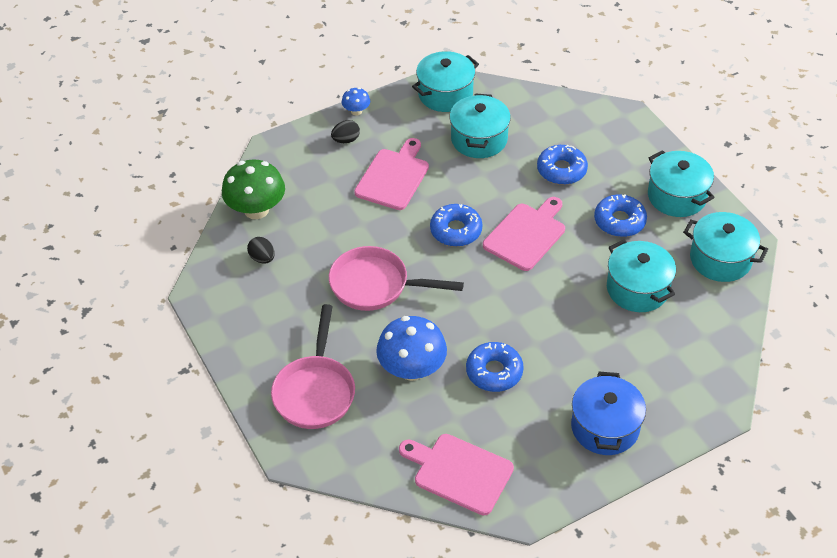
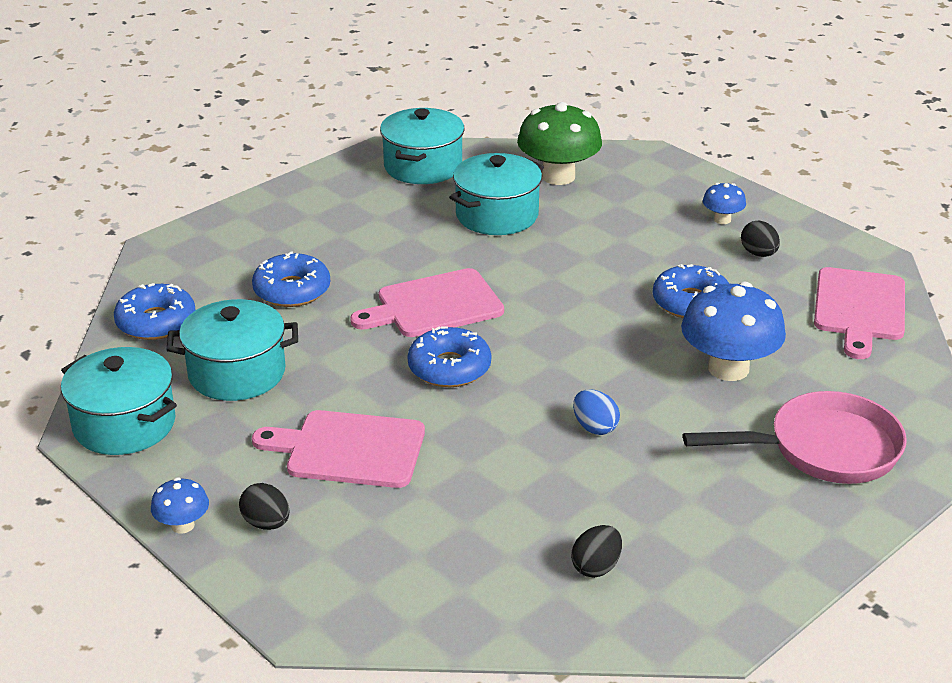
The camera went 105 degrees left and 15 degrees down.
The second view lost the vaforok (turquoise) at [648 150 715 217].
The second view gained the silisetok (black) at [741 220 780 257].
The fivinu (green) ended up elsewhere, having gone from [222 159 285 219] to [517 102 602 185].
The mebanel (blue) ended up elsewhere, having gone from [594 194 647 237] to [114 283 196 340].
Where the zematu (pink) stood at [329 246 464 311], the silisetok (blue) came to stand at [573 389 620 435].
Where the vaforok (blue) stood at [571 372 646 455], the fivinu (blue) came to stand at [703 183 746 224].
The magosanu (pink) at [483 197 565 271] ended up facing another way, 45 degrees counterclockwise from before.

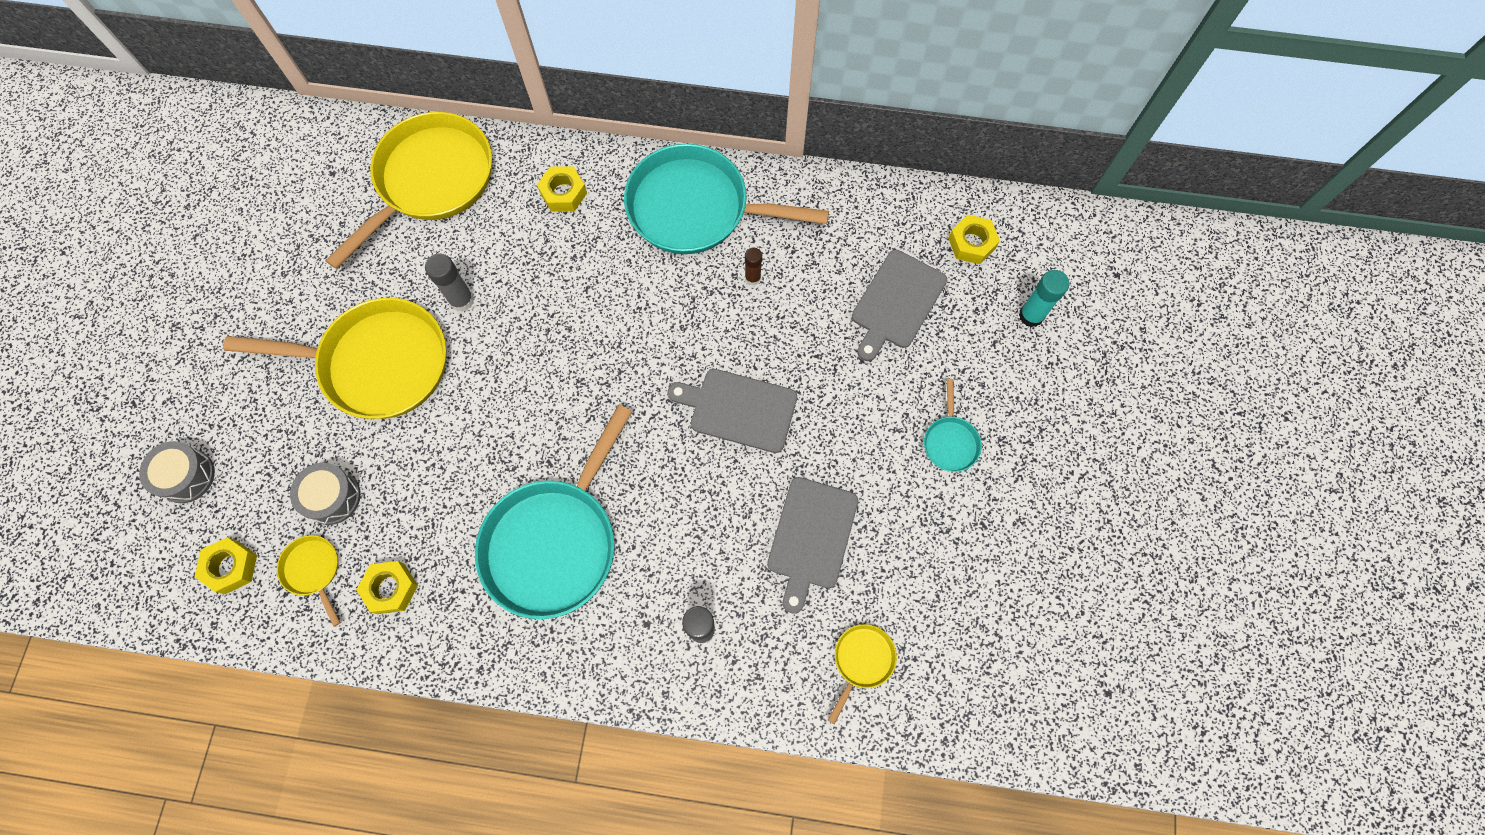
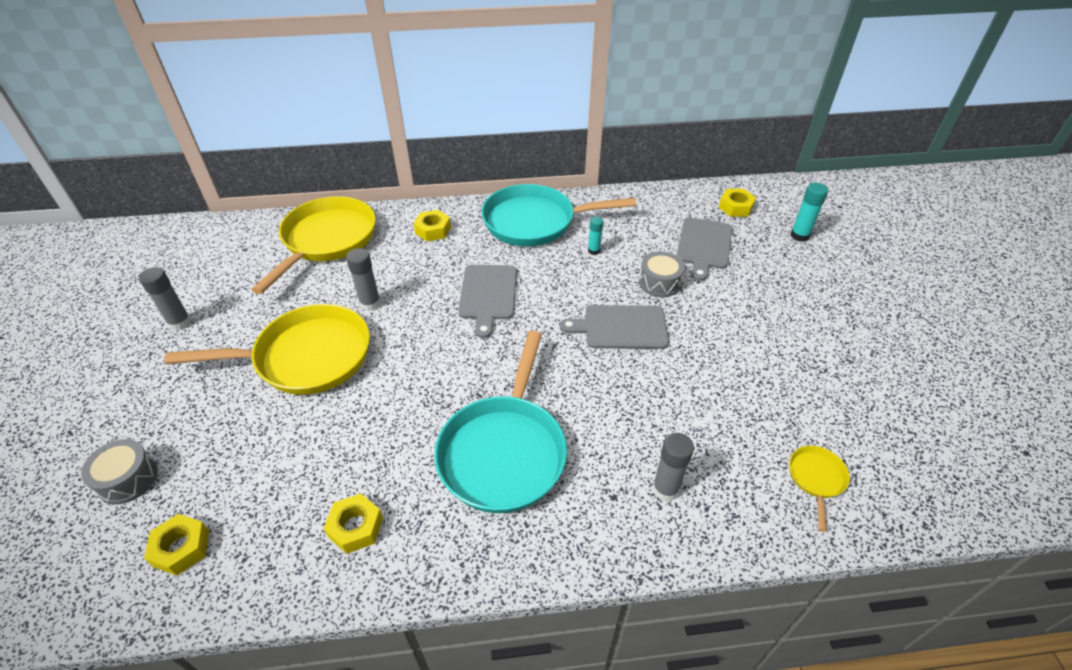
The camera went 15 degrees left and 25 degrees down.
The second view lost the zematu (yellow) at [277 535 340 627].
The second view lost the zematu (turquoise) at [924 379 982 472].
The second view gained the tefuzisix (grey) at [139 267 191 331].
The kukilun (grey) ended up elsewhere, having gone from [290 463 361 525] to [639 251 685 297].
The magosanu (grey) ended up elsewhere, having gone from [767 477 858 614] to [458 265 517 338].
What was the tefuzisix (brown) at [745 247 762 285] turned into the tefuzisix (turquoise) at [588 217 603 255].

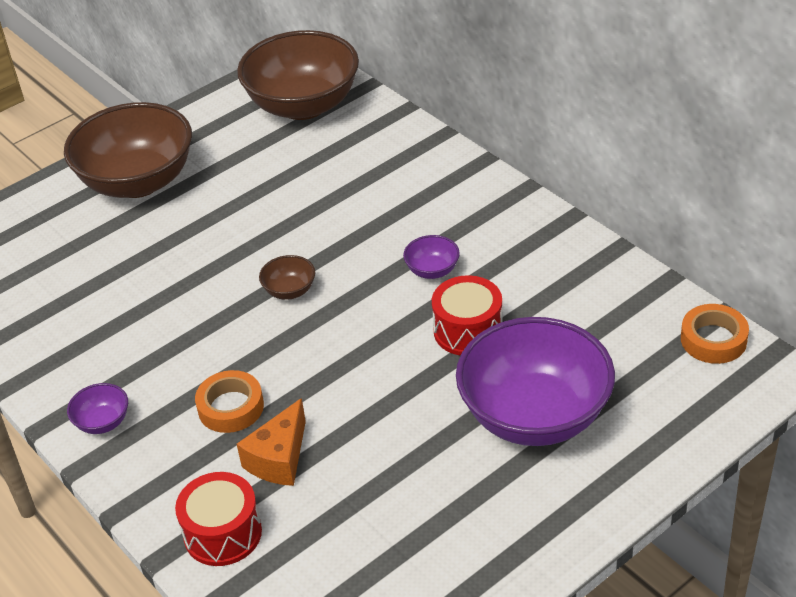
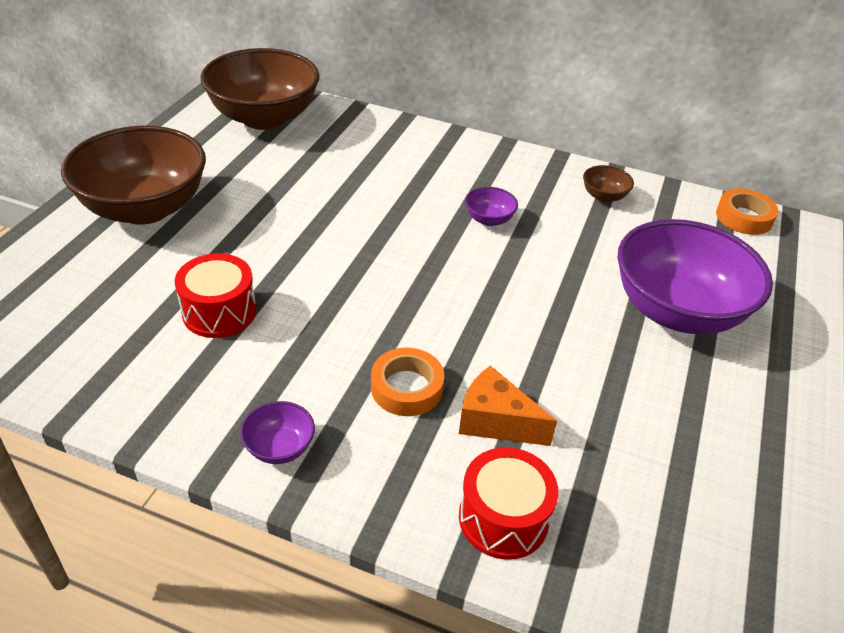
The camera went 35 degrees left and 0 degrees up.
The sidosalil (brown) ended up elsewhere, having gone from [259 255 315 300] to [583 165 634 203].
The kukilun (red) ended up elsewhere, having gone from [432 275 503 356] to [175 253 257 338].
The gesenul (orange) at [237 398 306 486] ended up facing another way, 120 degrees clockwise from before.

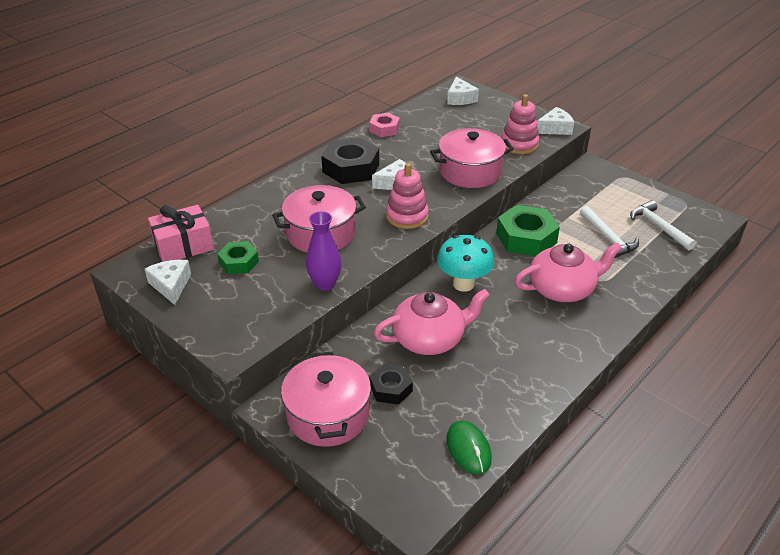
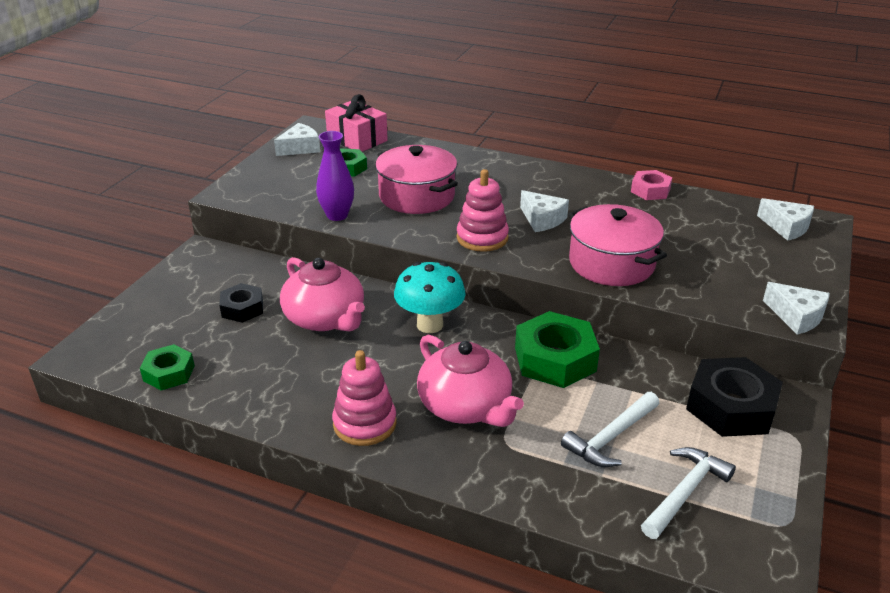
The camera went 70 degrees right and 5 degrees down.
The second view lost the vaforok (pink) at [281 352 371 447].
The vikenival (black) ended up elsewhere, having gone from [321 137 379 184] to [686 357 783 437].
The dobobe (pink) ended up elsewhere, having gone from [501 94 539 154] to [332 350 397 446].
Where the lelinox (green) stood at [446 420 492 474], the vikenival (green) came to stand at [140 344 195 390].
The gesenul (white) at [447 77 479 105] ended up facing another way, 105 degrees counterclockwise from before.

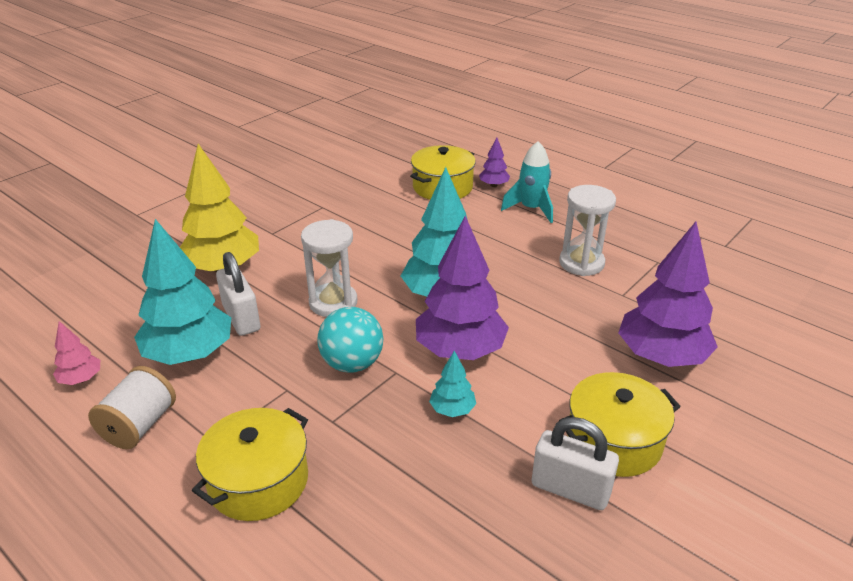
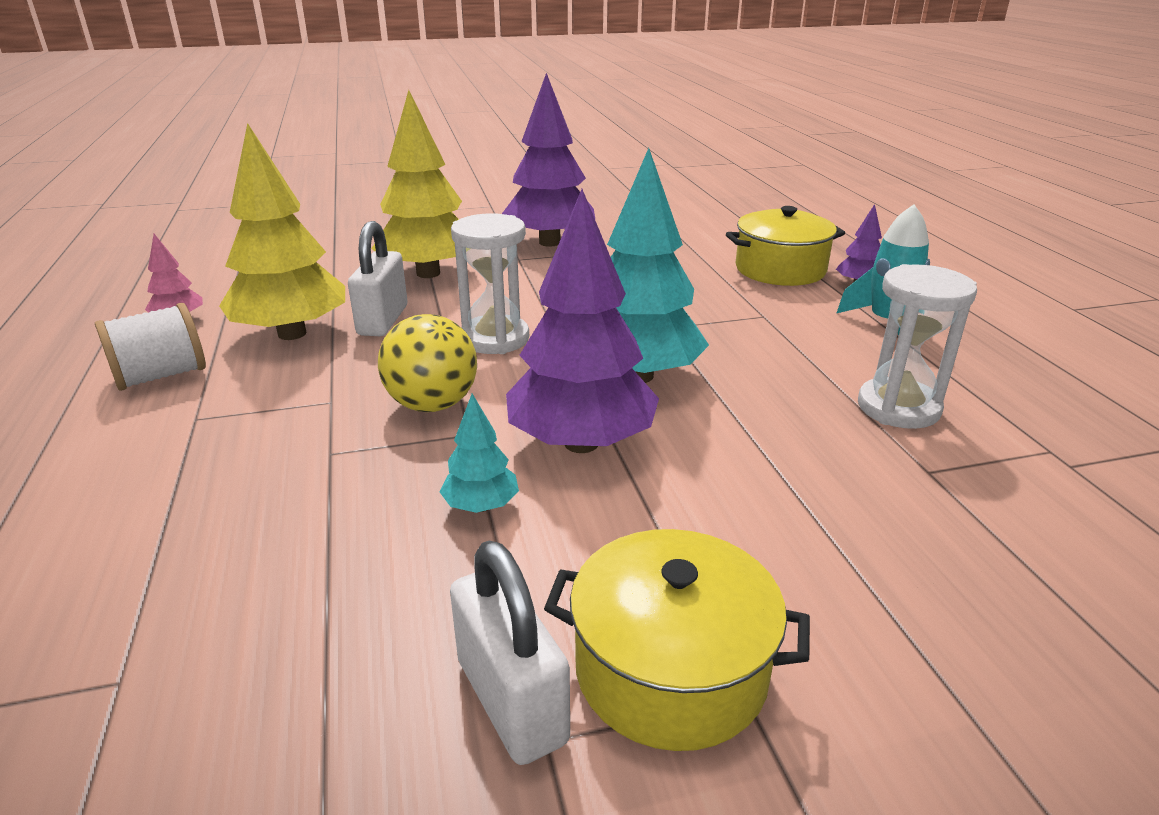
The camera went 35 degrees right and 5 degrees down.
The second view lost the vaforok (yellow) at [192 408 308 521].
The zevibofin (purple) ended up elsewhere, having gone from [618 222 718 367] to [502 73 595 247].
What was the zevibofin (turquoise) at [134 219 231 365] turned into the zevibofin (yellow) at [219 123 345 340].
What was the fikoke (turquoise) at [317 307 384 373] turned into the fikoke (yellow) at [378 314 477 412].

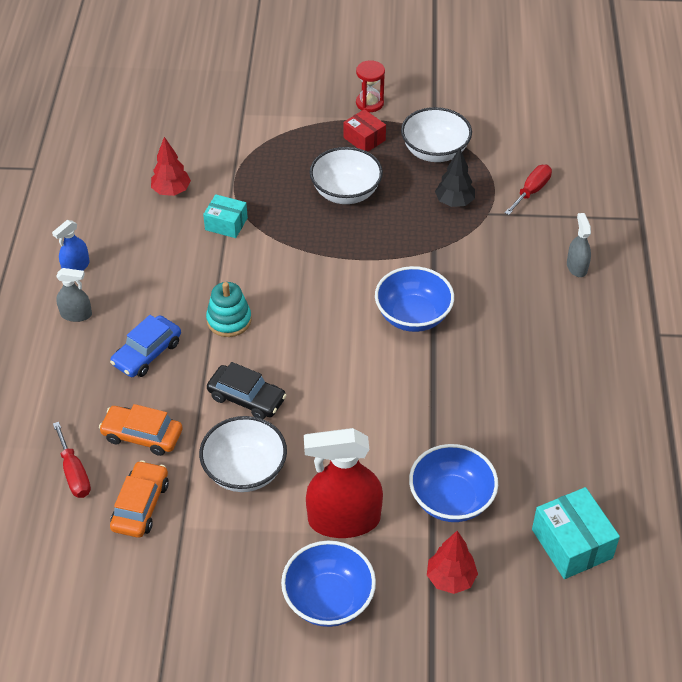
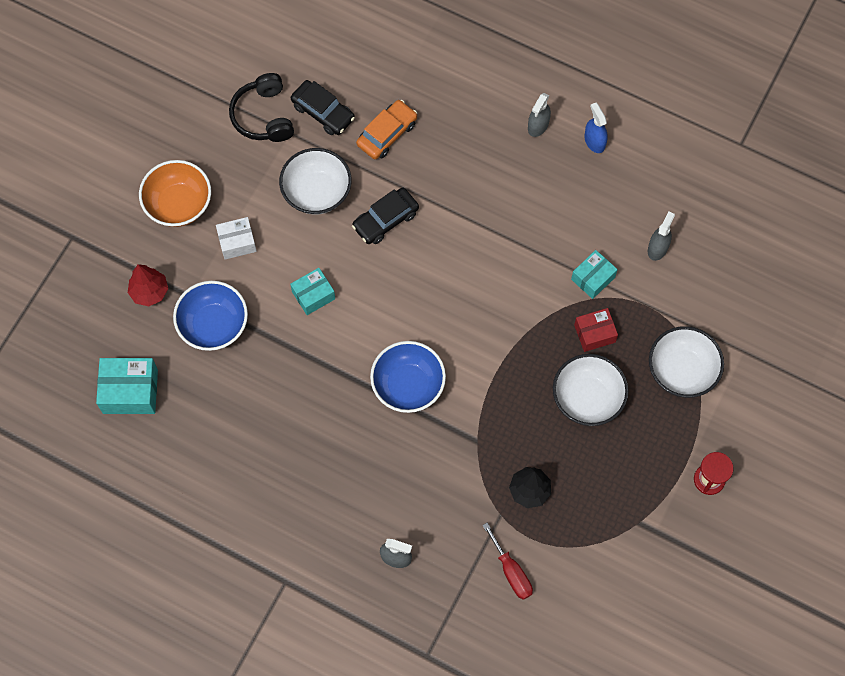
The camera went 115 degrees right and 20 degrees up.
The second view lost the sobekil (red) at [53 422 91 498].
The second view lost the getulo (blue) at [110 315 181 377].
The second view lost the dobobe (turquoise) at [206 282 252 337].
The second view gained the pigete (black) at [229 73 294 142].
The second view gained the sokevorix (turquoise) at [290 268 335 315].
The sokevorix (red) ended up elsewhere, having gone from [344 109 386 152] to [574 308 618 352].
The sidosalil (white) ended up elsewhere, having gone from [401 107 472 162] to [649 326 724 398].
Where the zevibofin (red) stood at [151 137 191 196], the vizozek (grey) came to stand at [648 211 675 261].
Where the vizozek (red) stood at [304 428 383 538], the sokevorix (white) came to stand at [216 217 257 260].
What was the getulo (orange) at [110 460 169 538] turned into the getulo (black) at [291 80 355 135].
What was the sidosalil (blue) at [281 541 376 627] turned into the sidosalil (orange) at [139 160 211 227].

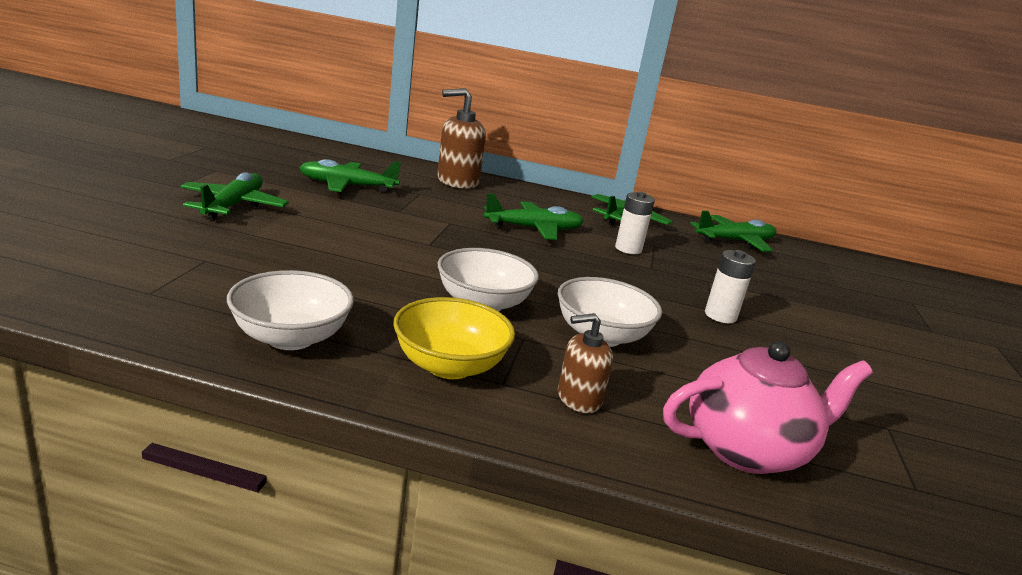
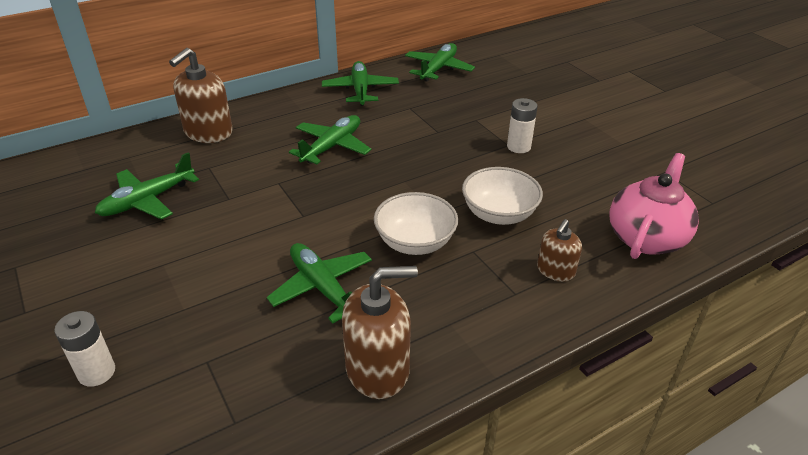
The camera went 40 degrees left and 15 degrees up.
The second view lost the sidosalil (yellow) at [393 297 515 379].
The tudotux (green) ended up elsewhere, having gone from [180 172 289 220] to [267 243 372 324].
The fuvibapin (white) ended up elsewhere, having gone from [615 192 655 254] to [54 311 115 387].
Where the sidosalil (white) stood at [227 270 354 350], the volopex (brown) came to stand at [342 266 418 399].

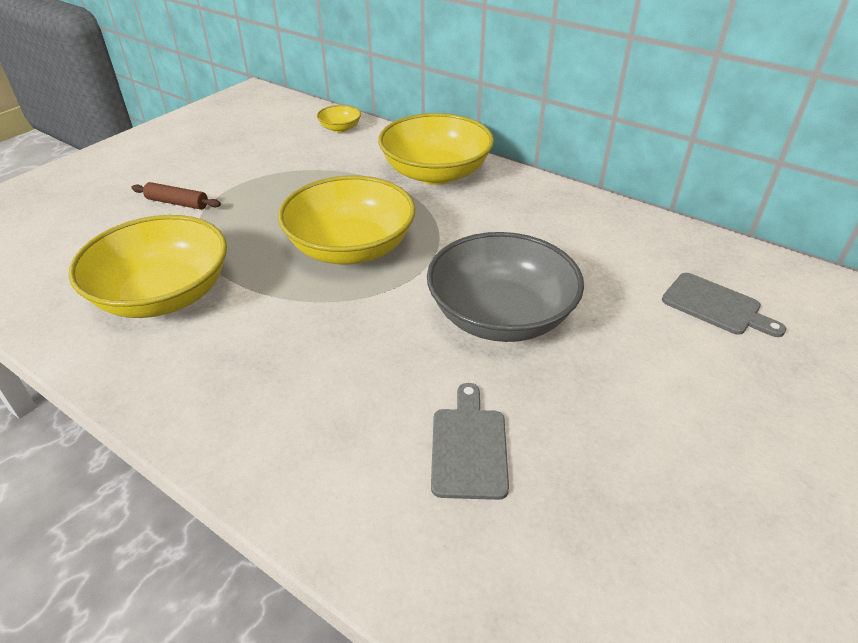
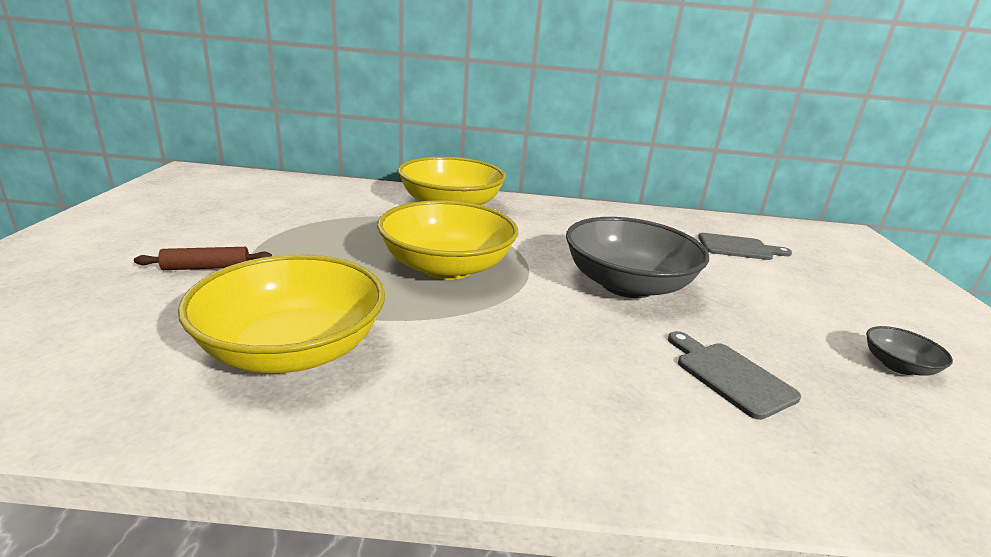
The camera went 35 degrees left and 15 degrees down.
The second view lost the sidosalil (yellow) at [317 105 361 132].
The second view gained the sidosalil (grey) at [866 326 953 376].

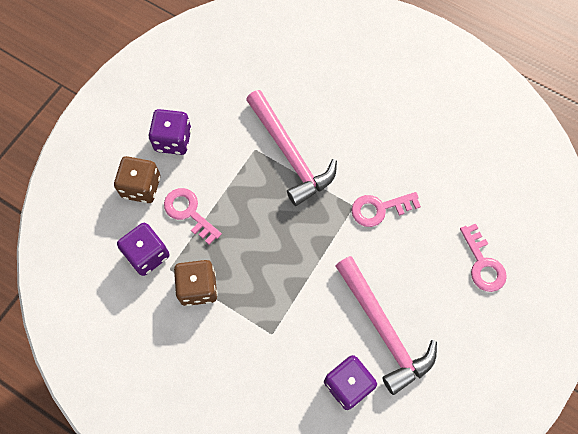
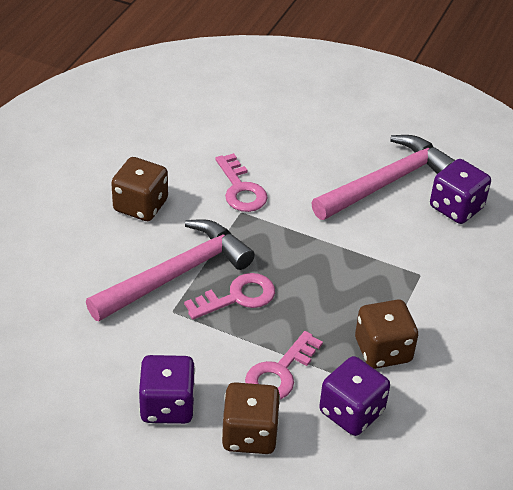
The camera went 100 degrees left and 25 degrees down.
The second view gained the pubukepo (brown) at [111 157 168 221].
The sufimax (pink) ended up elsewhere, having gone from [460 224 507 292] to [184 273 275 319].

